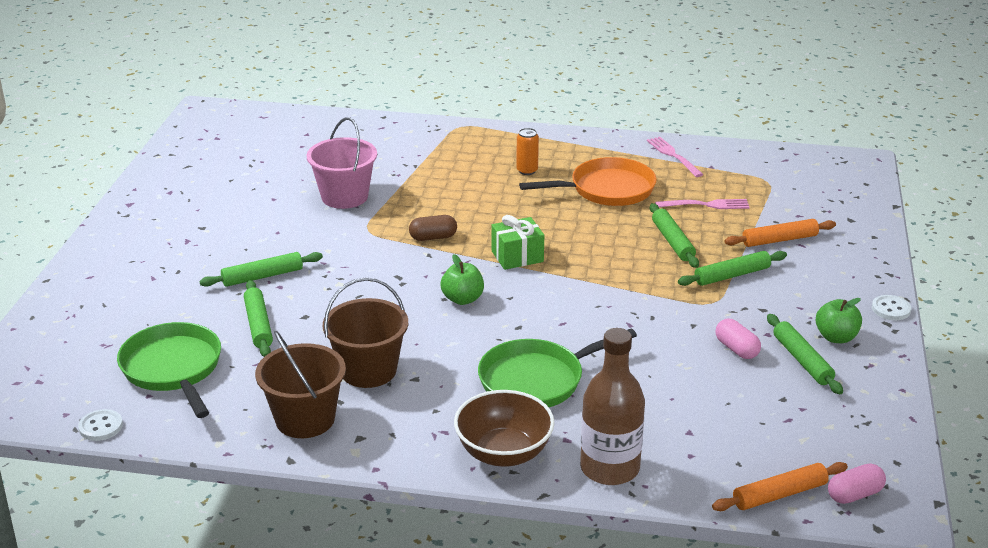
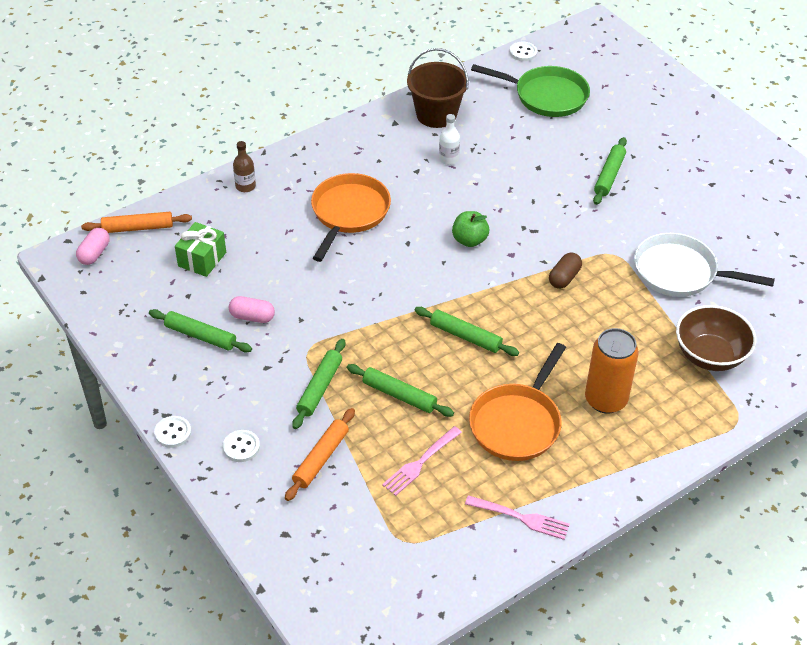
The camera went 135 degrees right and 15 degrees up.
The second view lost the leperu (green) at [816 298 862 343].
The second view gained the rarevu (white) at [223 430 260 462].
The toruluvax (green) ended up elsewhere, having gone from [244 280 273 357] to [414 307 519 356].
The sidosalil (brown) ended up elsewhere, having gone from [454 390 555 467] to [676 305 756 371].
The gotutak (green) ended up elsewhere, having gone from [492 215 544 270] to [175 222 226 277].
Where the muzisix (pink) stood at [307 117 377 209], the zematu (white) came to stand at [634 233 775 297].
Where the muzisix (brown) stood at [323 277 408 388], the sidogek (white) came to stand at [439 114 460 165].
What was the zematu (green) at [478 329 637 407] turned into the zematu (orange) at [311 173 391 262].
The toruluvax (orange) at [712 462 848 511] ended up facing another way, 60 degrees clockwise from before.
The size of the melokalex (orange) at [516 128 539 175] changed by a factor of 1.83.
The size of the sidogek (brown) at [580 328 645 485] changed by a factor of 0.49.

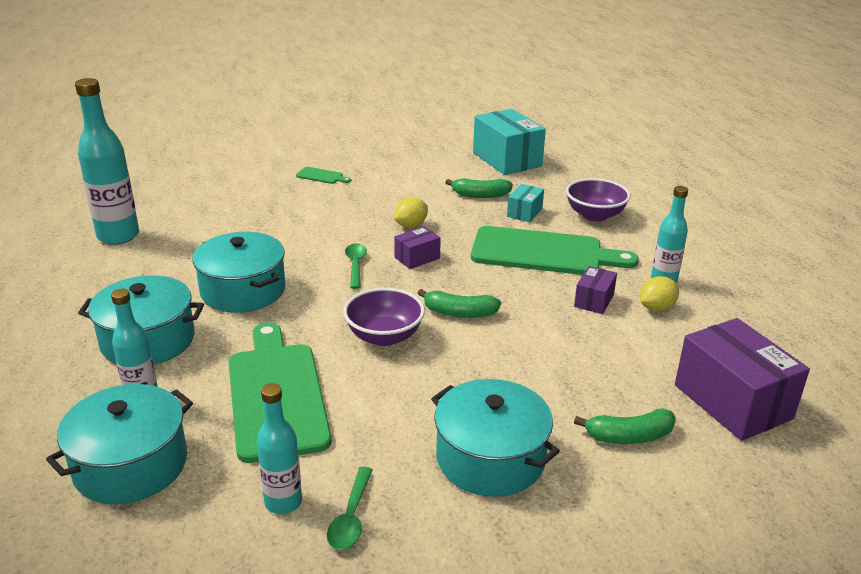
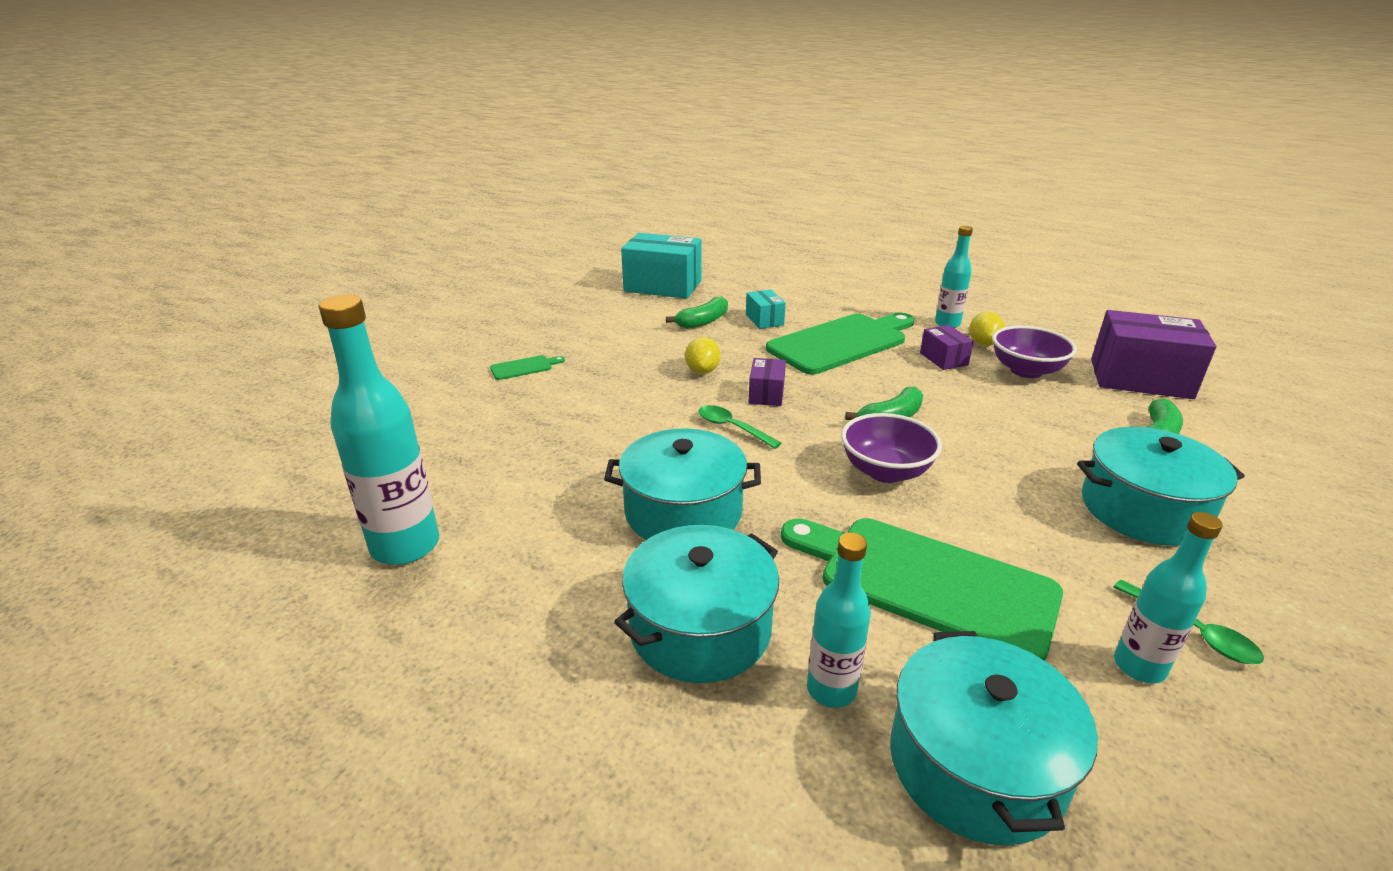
The camera went 45 degrees left and 0 degrees up.
The sidosalil (purple) ended up elsewhere, having gone from [566 178 631 221] to [992 326 1077 378].

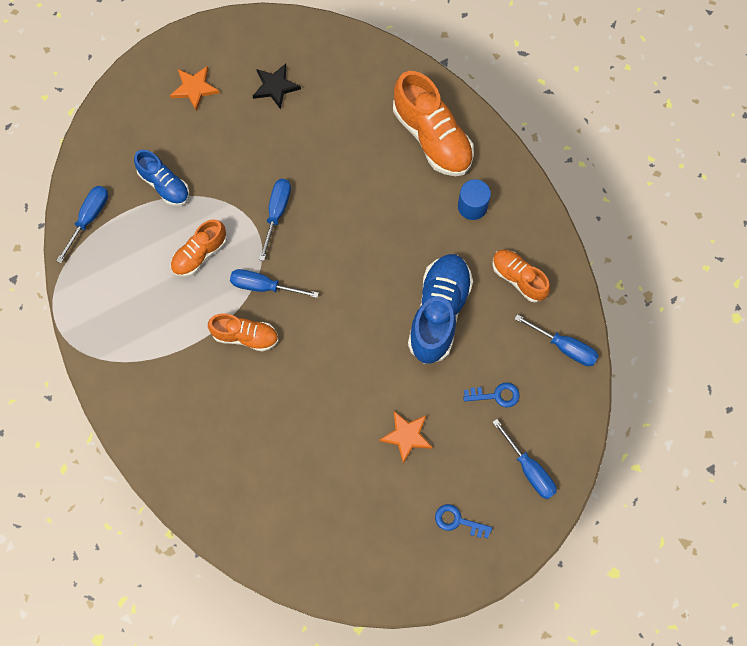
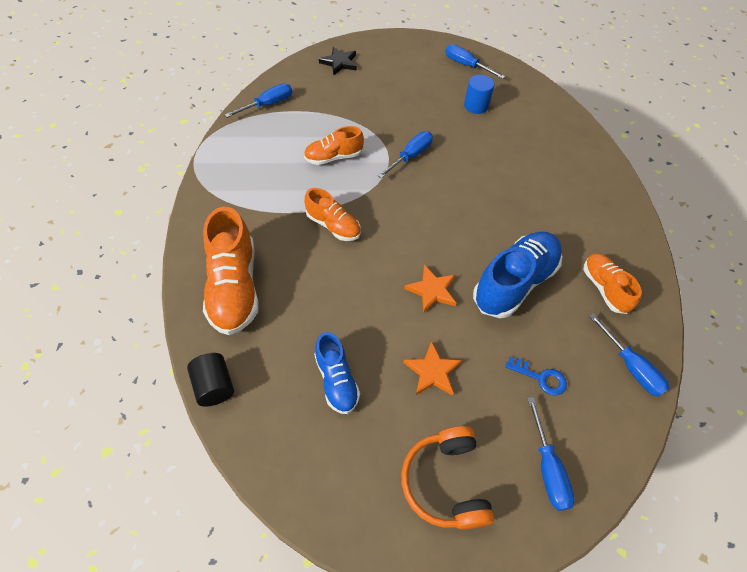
The camera went 25 degrees right and 15 degrees down.
The second view gained the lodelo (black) at [187 353 234 407].
The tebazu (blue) ended up elsewhere, having gone from [134 150 189 206] to [314 332 360 414].
The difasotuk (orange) ended up elsewhere, having gone from [170 66 220 112] to [404 265 456 313].
The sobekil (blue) ended up elsewhere, having gone from [230 269 319 298] to [445 44 505 79].
The difasotuk (black) ended up elsewhere, having gone from [253 64 301 110] to [319 47 357 76].
The tebazu (orange) ended up elsewhere, having gone from [393 71 474 176] to [203 207 259 335].
The lodelo (blue) ended up elsewhere, having gone from [458 179 491 220] to [464 75 494 114].
Where the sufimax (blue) stood at [435 504 492 538], the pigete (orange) came to stand at [401 426 494 530].

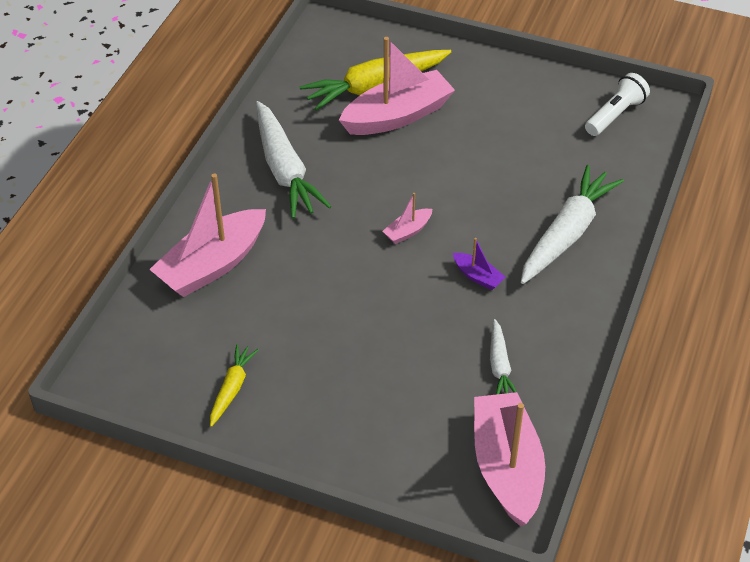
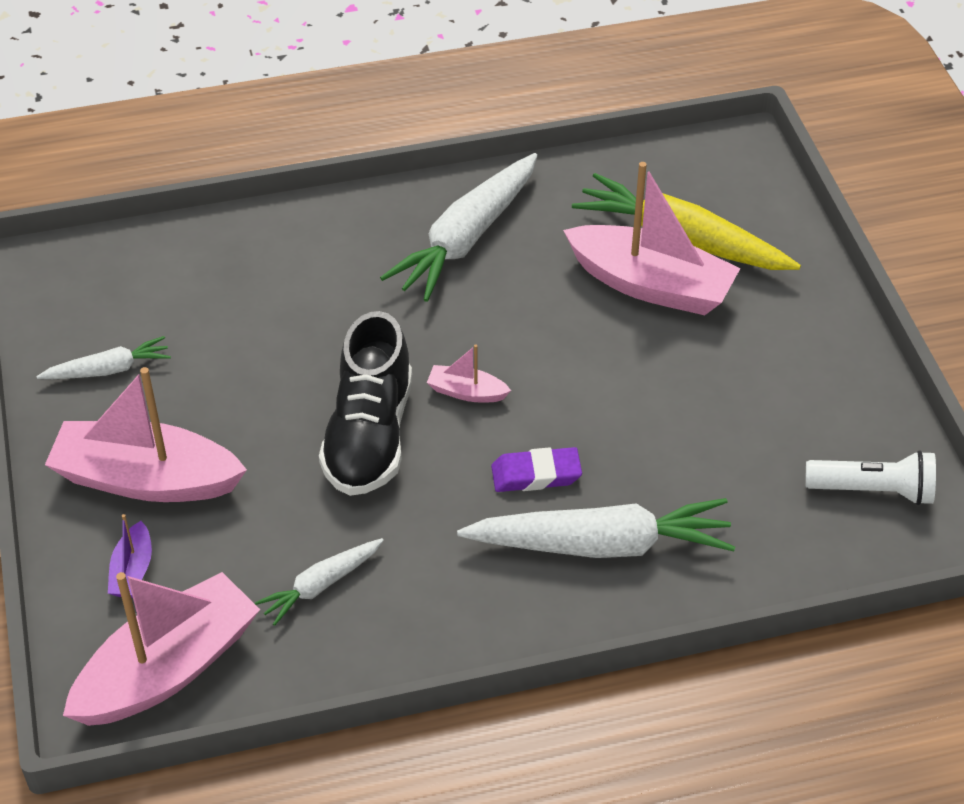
The camera went 55 degrees right and 0 degrees up.
The second view gained the tebazu (black) at [319 311 412 496].
The second view gained the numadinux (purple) at [491 447 582 492].
The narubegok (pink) ended up elsewhere, having gone from [149 173 266 297] to [45 367 247 502].
The narubegok (purple) ended up elsewhere, having gone from [453 238 506 290] to [108 514 152 598].
What was the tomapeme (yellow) at [210 344 259 427] turned into the tomapeme (white) at [36 336 171 379].

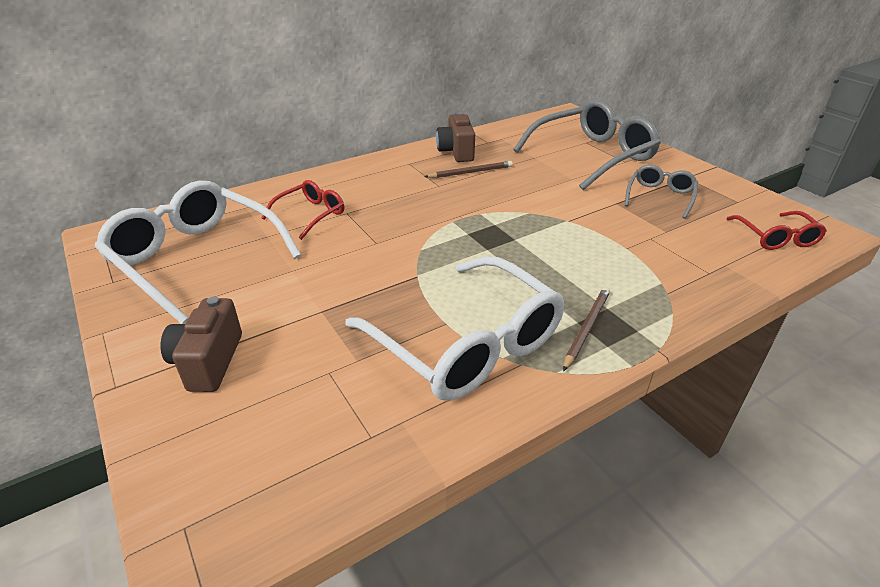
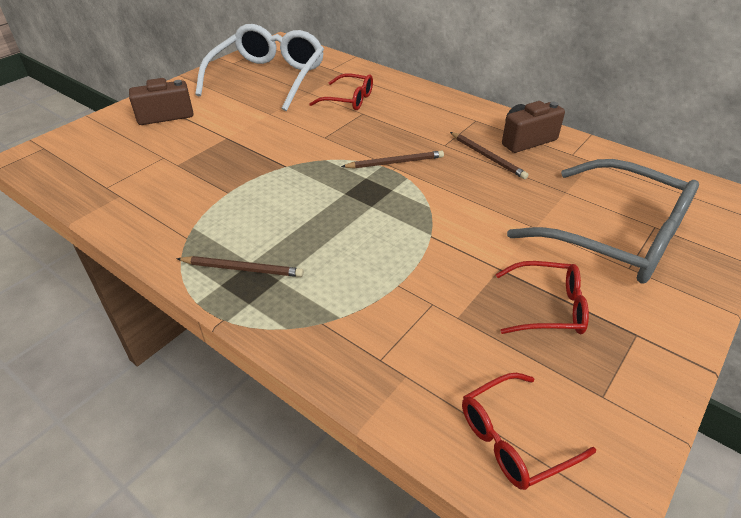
The camera went 70 degrees right and 5 degrees up.
The second view lost the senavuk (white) at [345 256 565 401].
The second view gained the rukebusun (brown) at [341 151 444 169].
What was the senavuk (grey) at [625 164 698 219] turned into the senavuk (red) at [496 261 589 334].

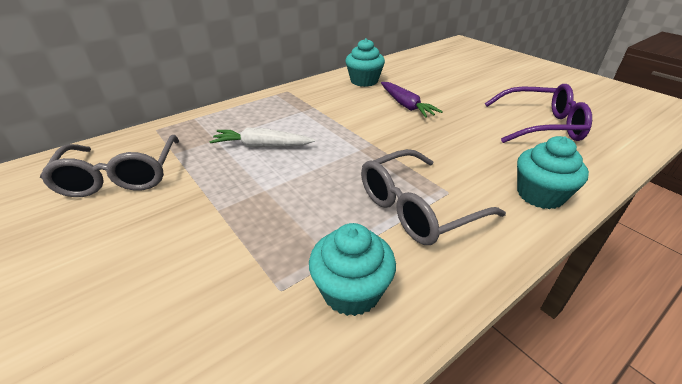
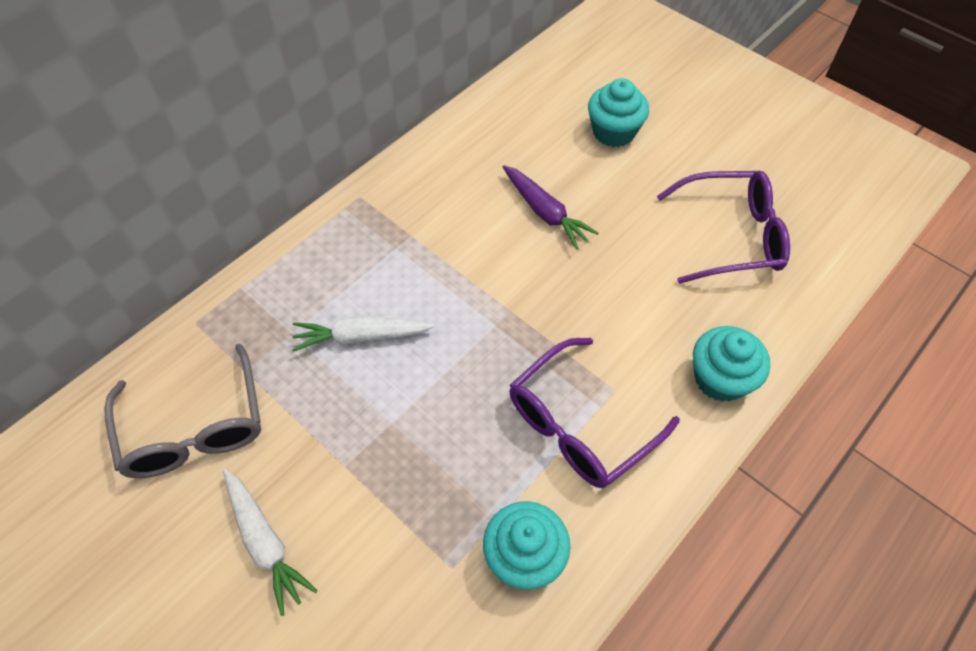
The camera went 10 degrees left and 20 degrees up.
The second view gained the tomapeme (white) at [223 469 318 616].
The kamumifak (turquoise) ended up elsewhere, having gone from [345 38 385 87] to [588 78 649 147].
What was the senavuk (grey) at [361 149 506 245] turned into the senavuk (purple) at [510 338 680 488].

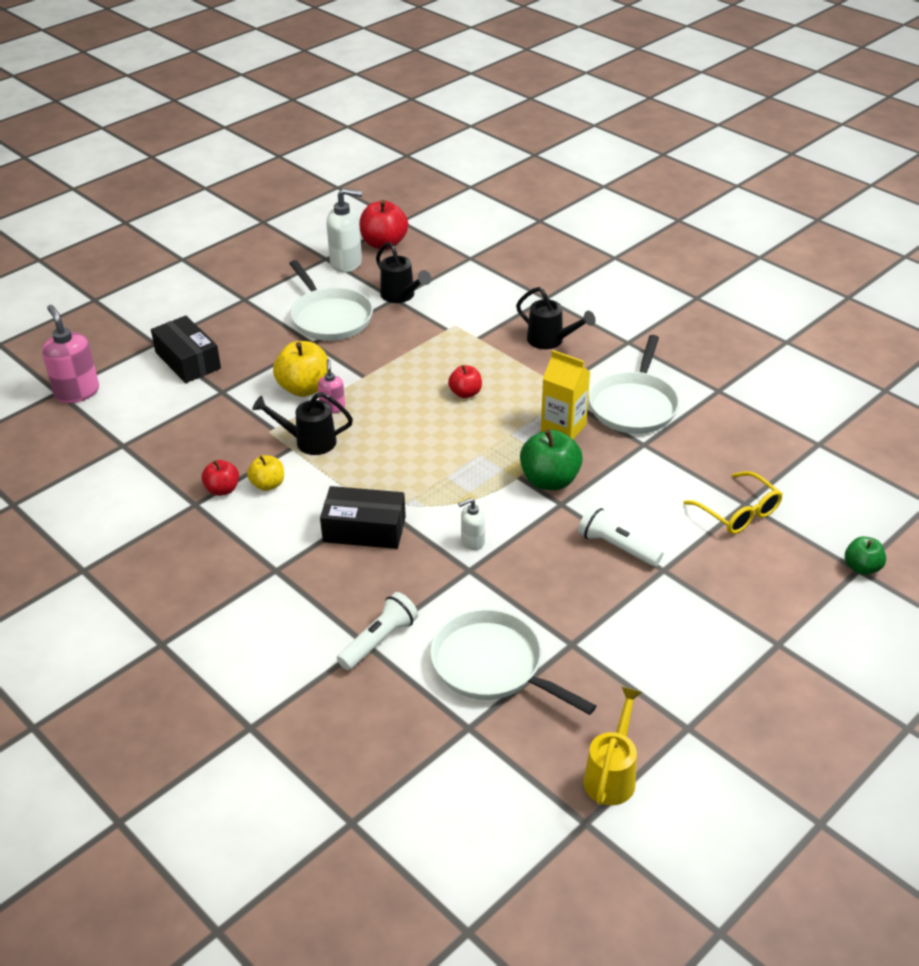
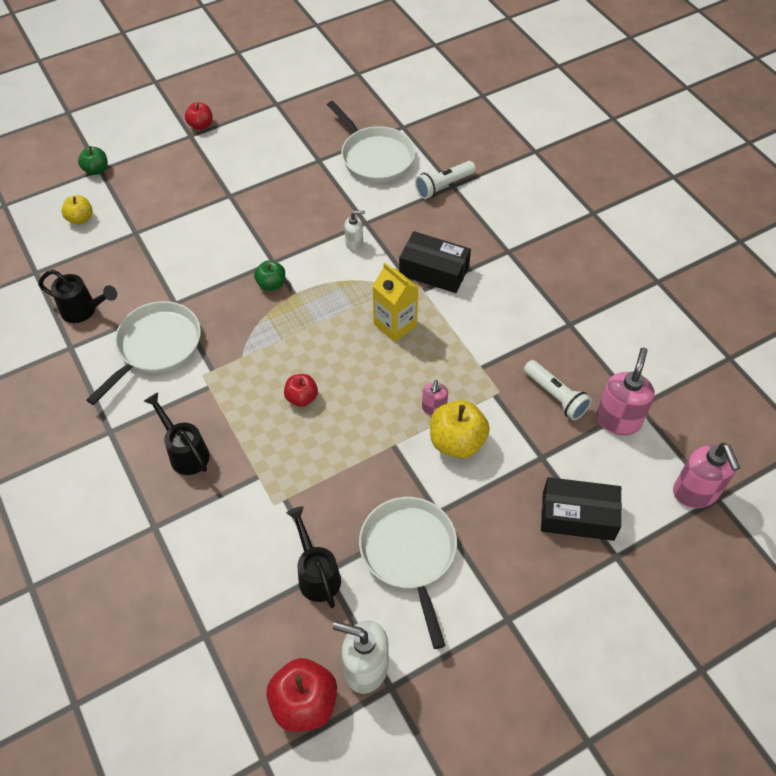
The camera went 165 degrees left and 15 degrees up.
The second view lost the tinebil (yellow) at [583 686 642 805].
The second view lost the senavuk (yellow) at [683 471 783 534].
The second view gained the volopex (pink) at [596 347 655 435].
The leperu (red) ended up elsewhere, having gone from [202 460 239 496] to [185 103 213 130].
The leperu (yellow) ended up elsewhere, having gone from [247 455 284 491] to [62 195 93 224].
The tinebil (black) ended up elsewhere, having gone from [252 392 353 455] to [38 270 117 323].
The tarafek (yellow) ended up elsewhere, having gone from [541 350 590 439] to [373 262 419 342].
The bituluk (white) ended up elsewhere, having gone from [578 505 664 566] to [524 360 592 420].
The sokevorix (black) at [151 315 221 383] ended up facing another way, 60 degrees counterclockwise from before.
The size of the leperu (green) at [520 429 583 490] changed by a factor of 0.59.

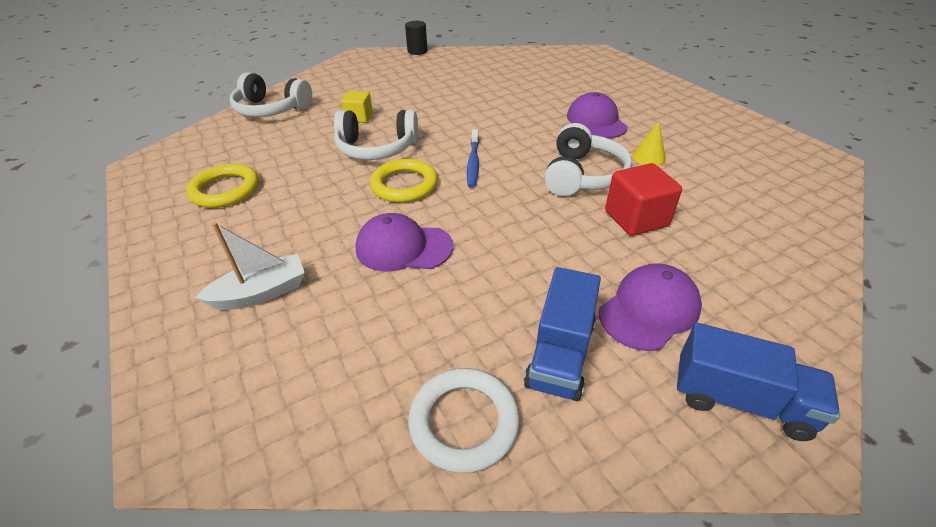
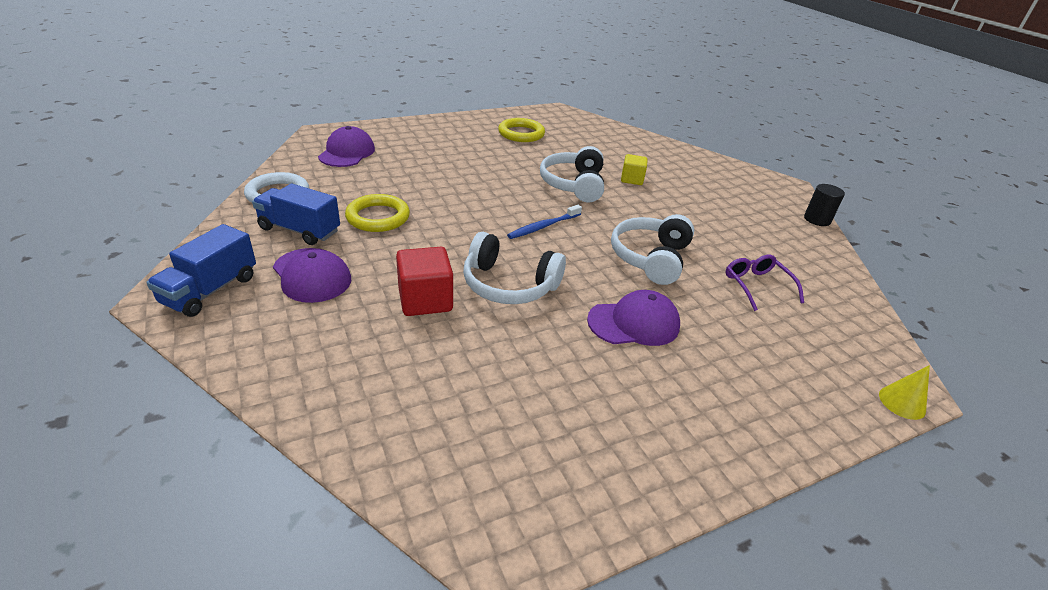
The camera went 90 degrees right and 5 degrees down.
The second view lost the narubegok (white) at [195 222 305 310].
The second view gained the senavuk (purple) at [725 255 804 311].
The pigete (white) ended up elsewhere, having gone from [230 72 312 117] to [611 214 694 285].
The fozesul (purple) ended up elsewhere, having gone from [355 213 453 272] to [318 126 375 167].
The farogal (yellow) ended up elsewhere, having gone from [370 159 438 203] to [345 194 410 232].
The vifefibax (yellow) ended up elsewhere, having gone from [632 121 666 166] to [879 365 930 420].
The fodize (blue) at [467 129 479 188] ended up facing another way, 45 degrees counterclockwise from before.

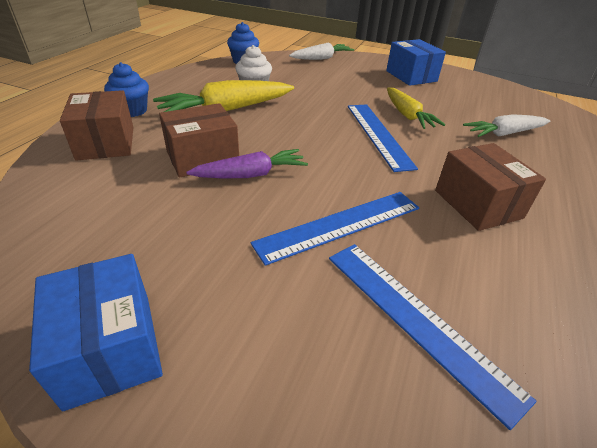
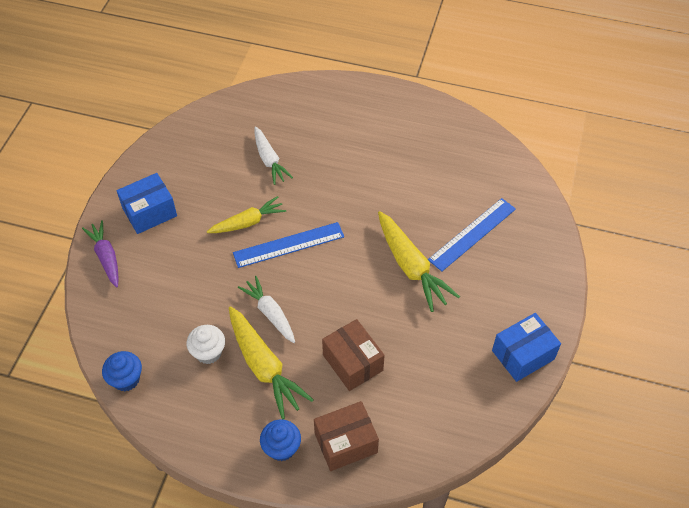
The camera went 95 degrees left and 15 degrees up.
The second view lost the sokevorix (brown) at [435 143 546 231].
The tomapeme (purple) ended up elsewhere, having gone from [186 149 308 178] to [82 220 119 288].
The tomapeme (white) ended up elsewhere, having gone from [289 43 354 60] to [238 276 295 343].
Where the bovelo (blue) stood at [251 192 419 266], the tomapeme (yellow) came to stand at [378 211 460 312].

